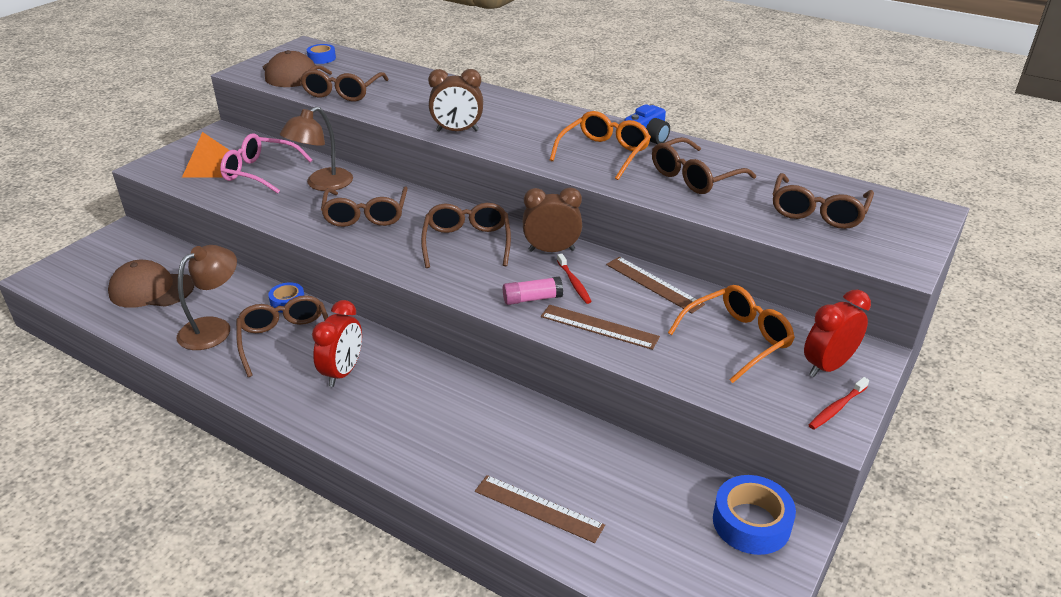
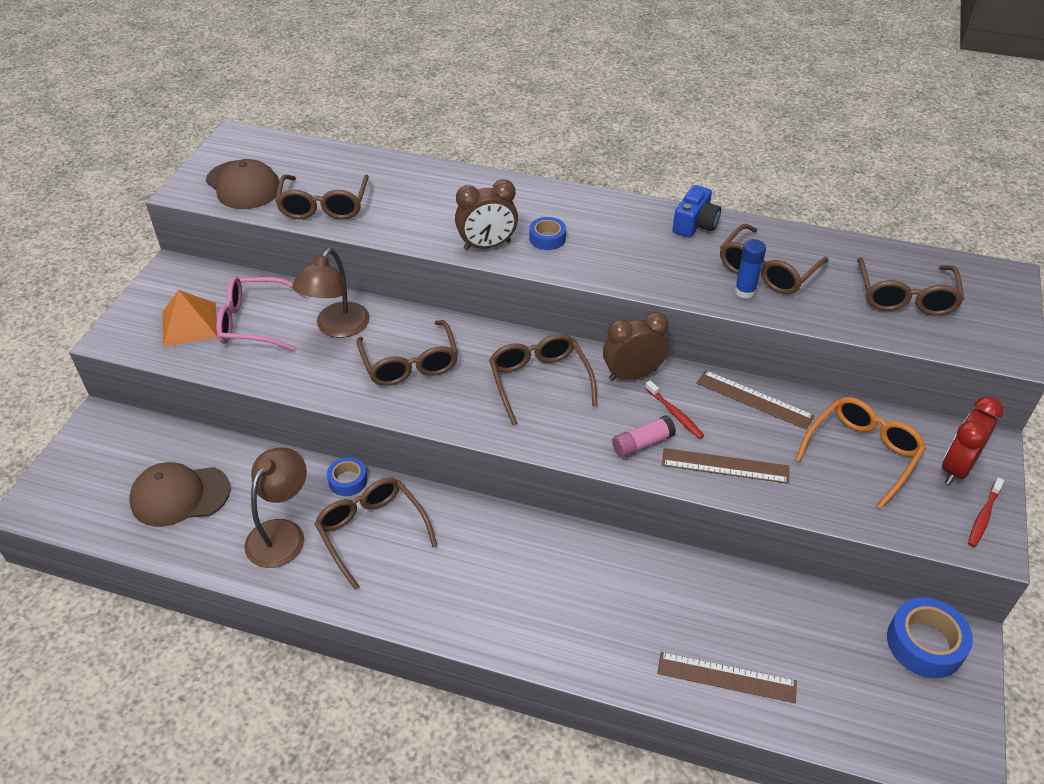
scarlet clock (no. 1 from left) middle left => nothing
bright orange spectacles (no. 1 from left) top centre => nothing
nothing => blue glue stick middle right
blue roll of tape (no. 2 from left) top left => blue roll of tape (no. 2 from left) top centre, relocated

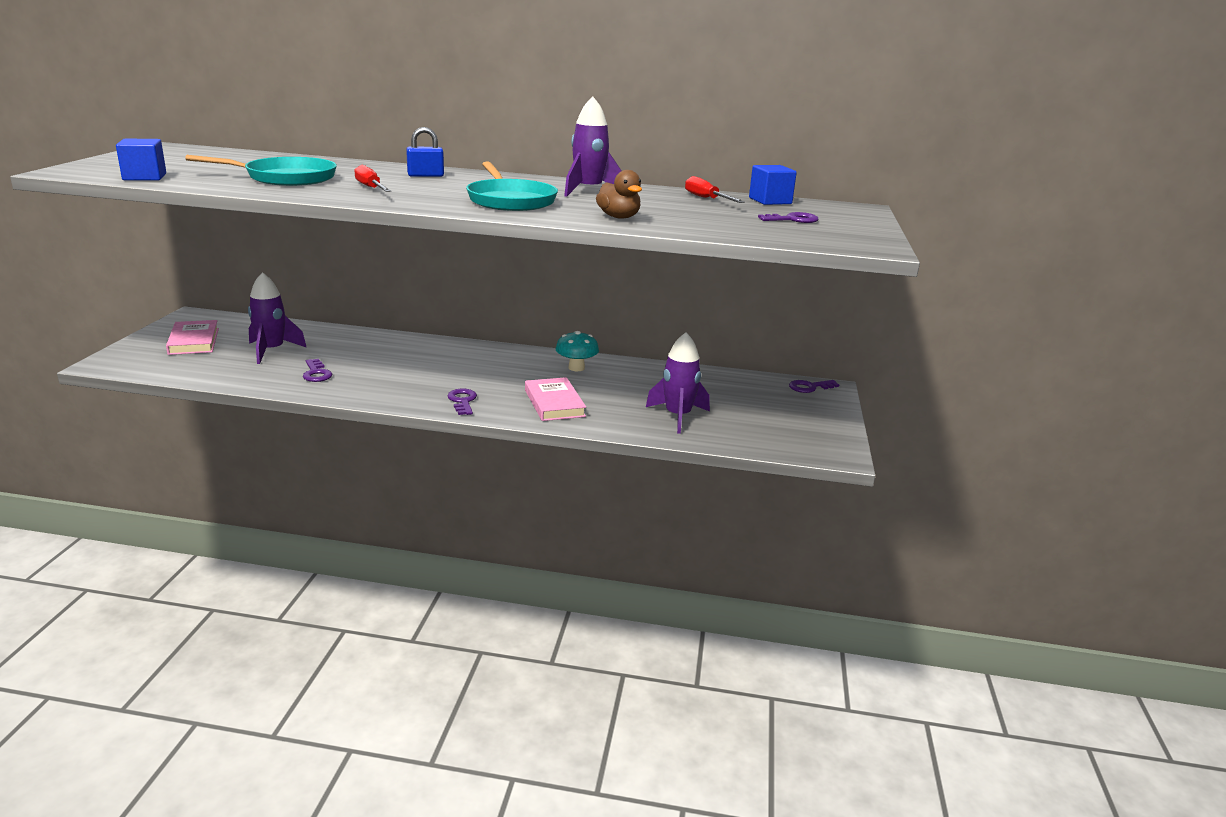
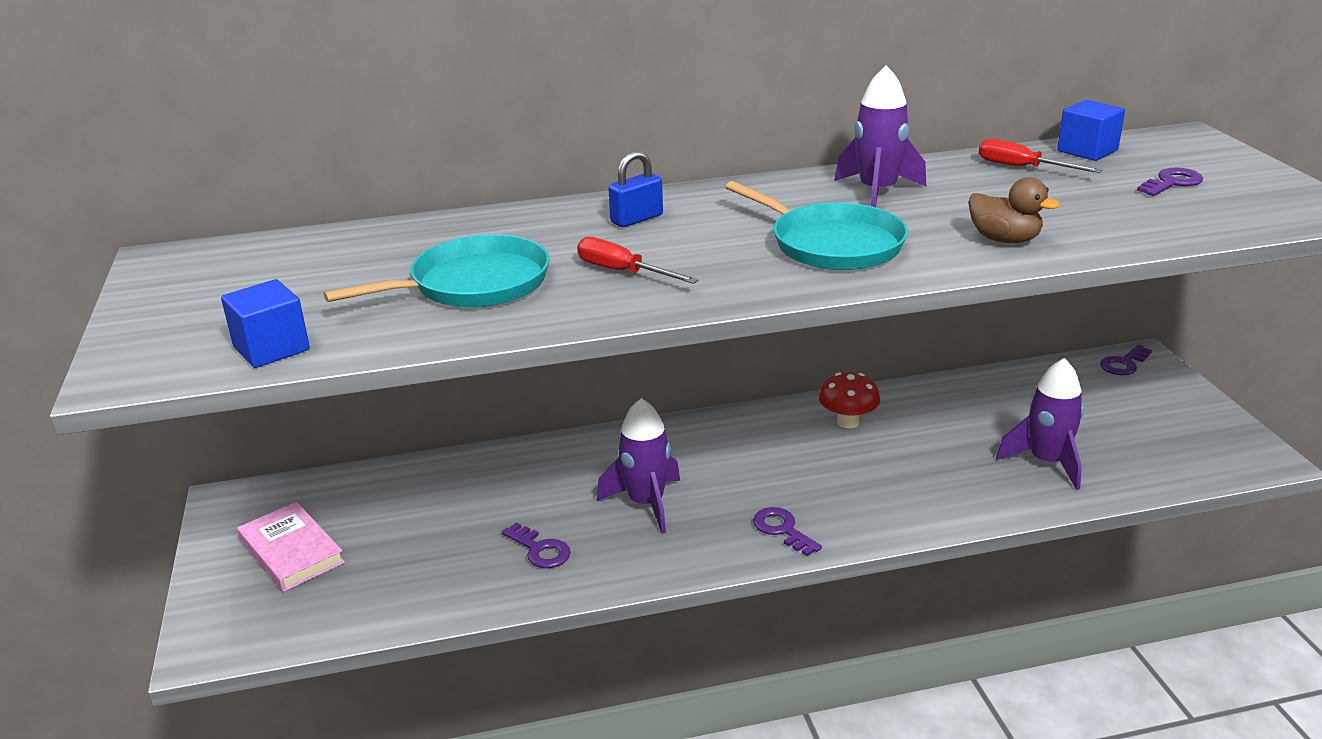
pink book (no. 2 from left) centre => nothing
royal purple toy rocket (no. 1 from left) middle left => royal purple toy rocket (no. 1 from left) centre, relocated
teal mushroom centre => scarlet mushroom centre

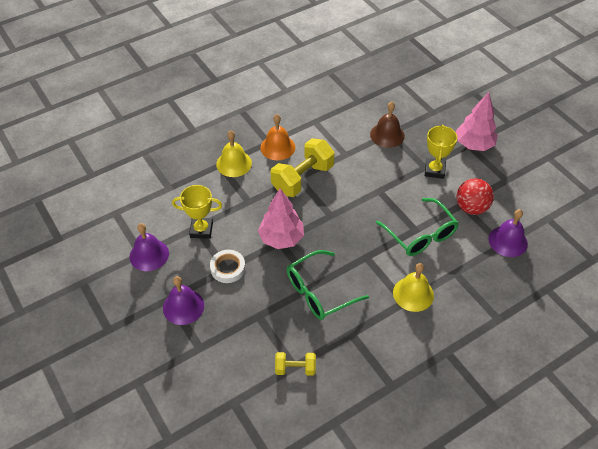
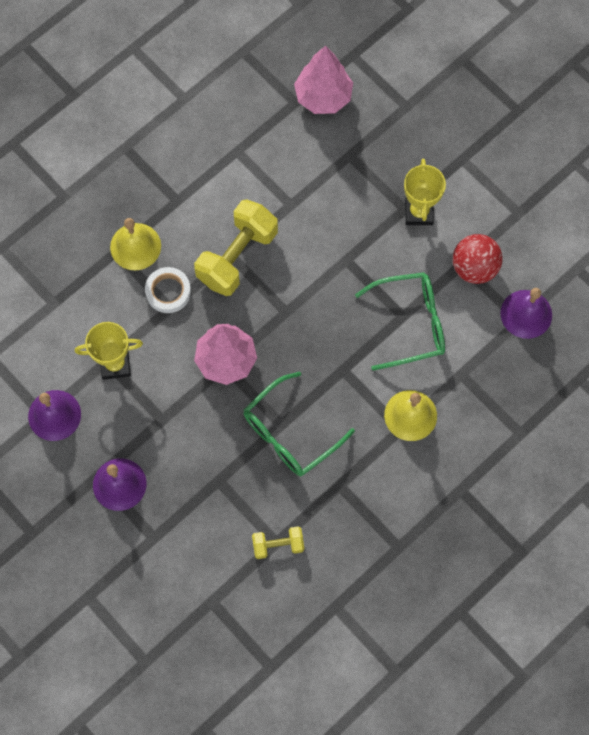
bright orange school bell top centre => nothing
dark brown school bell top centre => nothing
white roll of tape centre => white roll of tape middle left, relocated
pink fir tree (no. 2 from left) top right => pink fir tree (no. 2 from left) top centre, relocated
emerald spectacles (no. 2 from left) middle right, 60 degrees counterclockwise

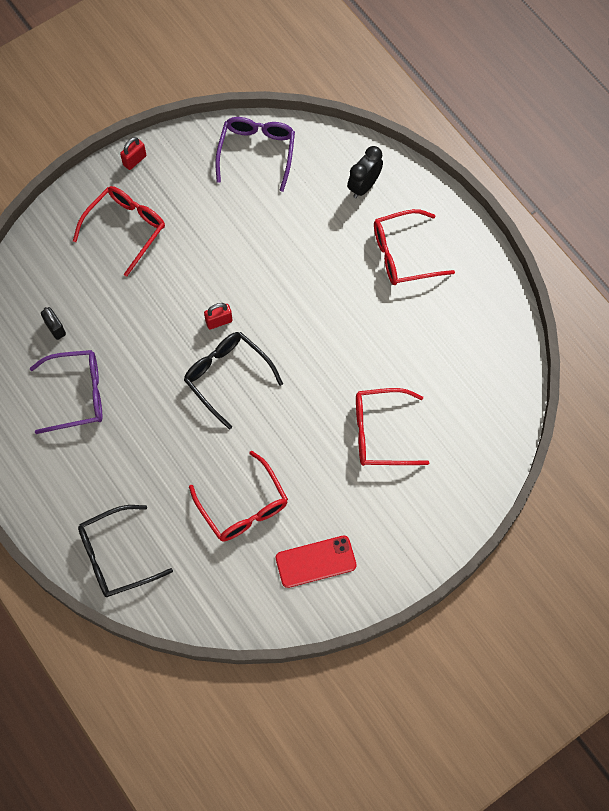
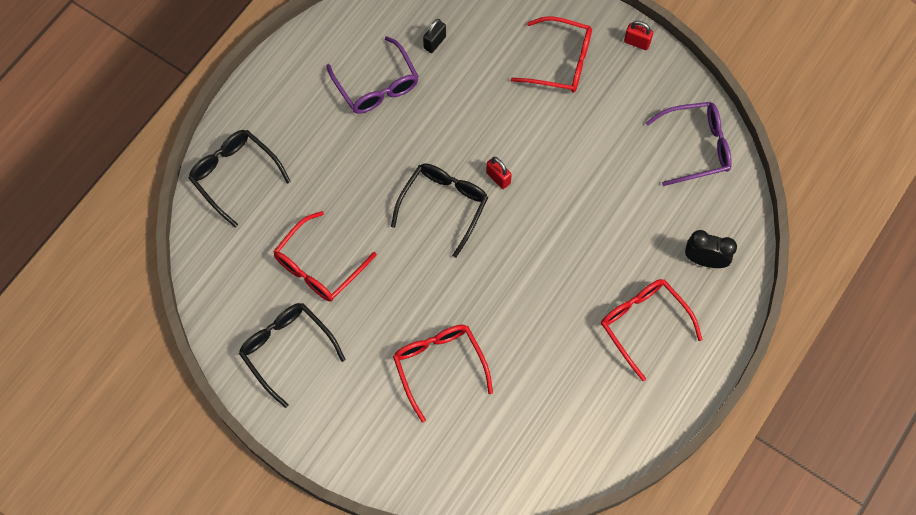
scarlet mobile phone bottom centre => ebony spectacles (no. 2 from left) bottom left

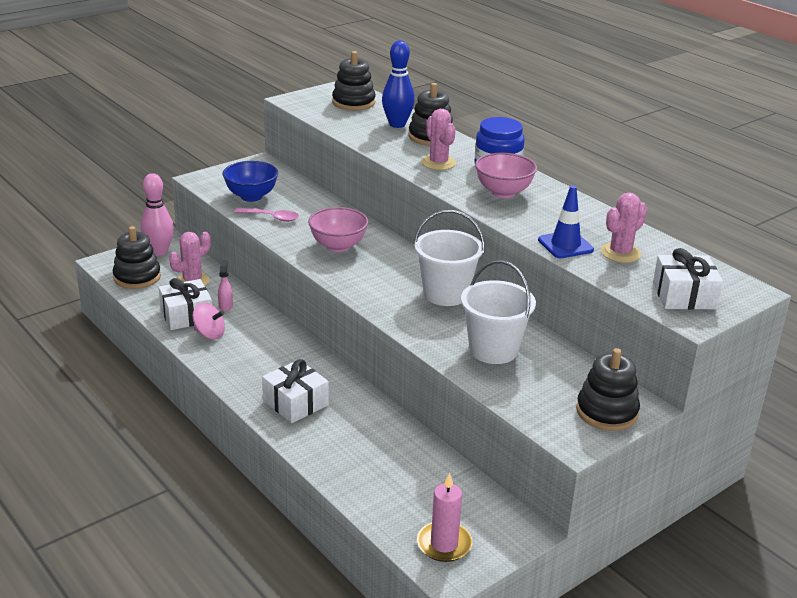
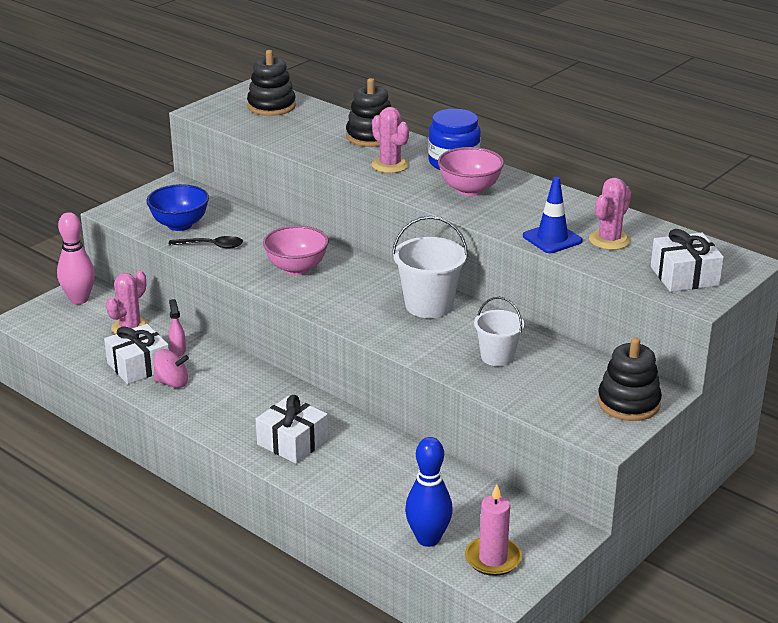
ebony stacking toy (no. 1 from left) middle left => nothing
blue skittle top centre => blue skittle bottom centre, relocated
pink tablespoon centre => ebony tablespoon middle left
white bucket (no. 2 from left) centre, x0.65

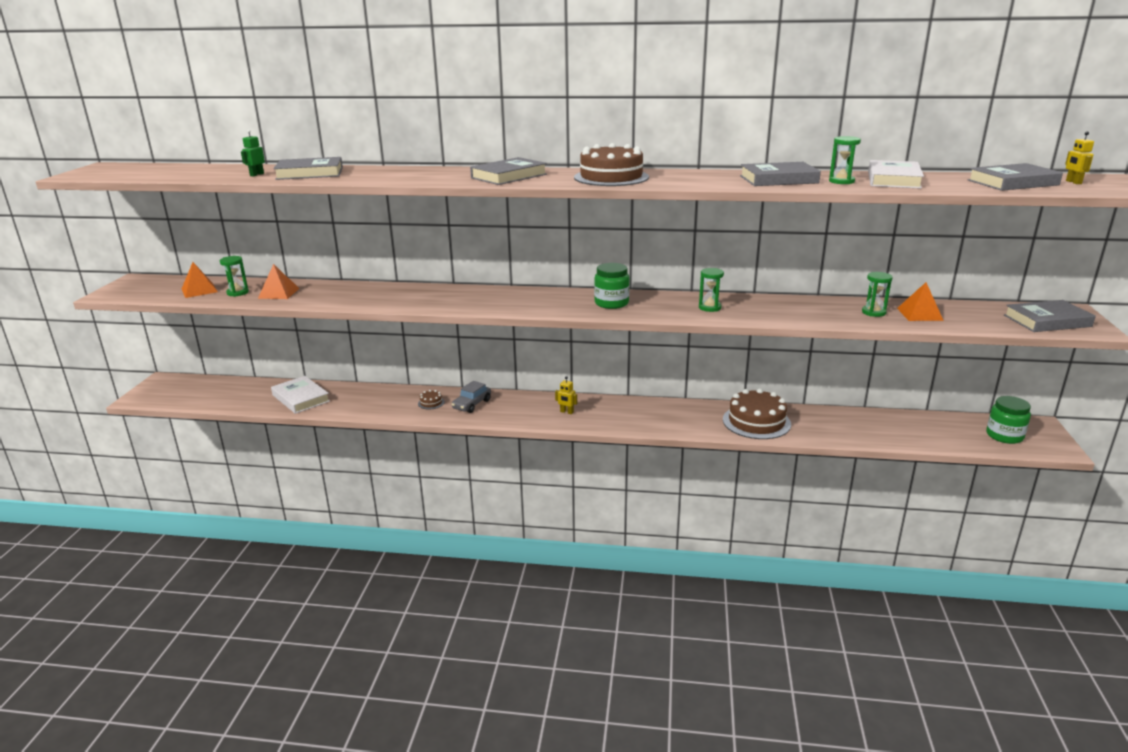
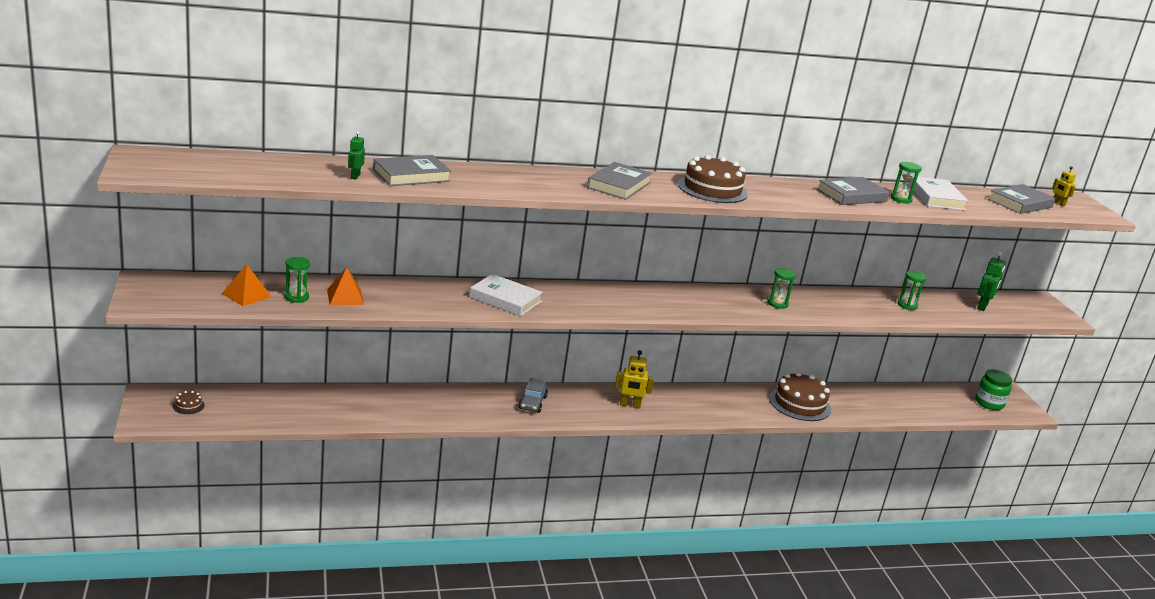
emerald preserve jar (no. 1 from left) centre => nothing
bright orange pyramid (no. 3 from left) middle right => nothing
gray book (no. 5 from left) middle right => nothing
nothing => emerald robot (no. 2 from left) middle right
white book (no. 1 from left) middle left => white book (no. 1 from left) centre, relocated
dark brown gateau (no. 1 from left) centre => dark brown gateau (no. 1 from left) bottom left, relocated
golden robot (no. 1 from left) centre, x1.58

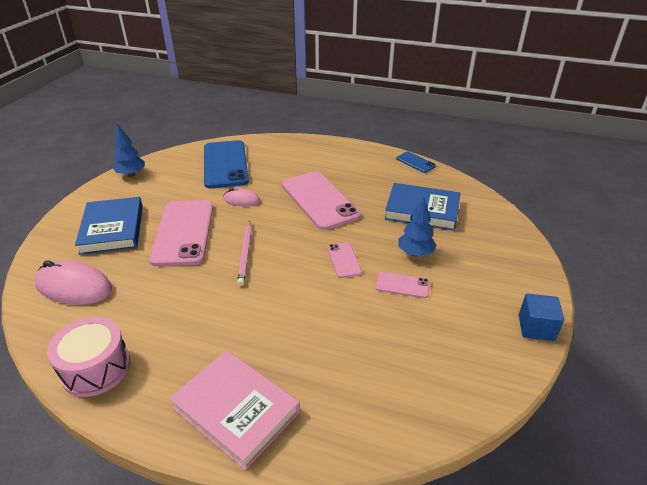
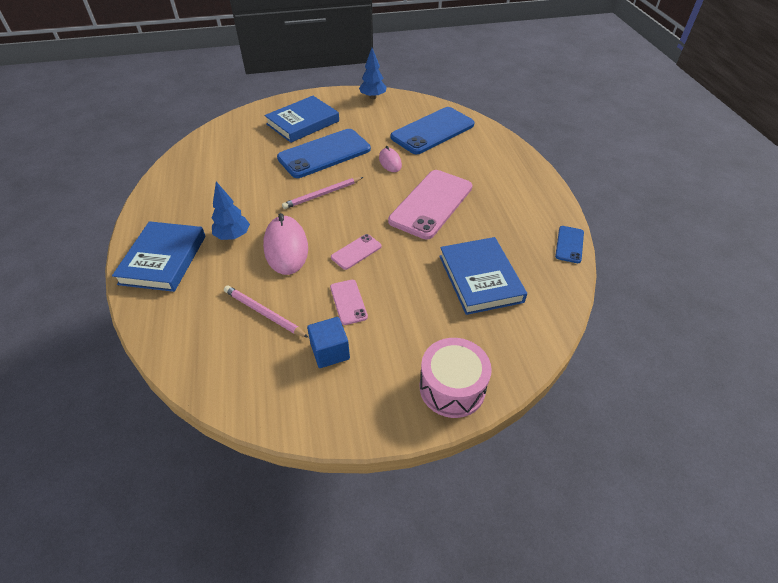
nothing => pink wooden pencil (no. 1 from left) centre
pink computer mouse (no. 1 from left) middle left => pink computer mouse (no. 1 from left) centre, relocated
pink snare drum bottom left => pink snare drum centre, relocated
blue fir tree (no. 2 from left in the first image) centre => blue fir tree (no. 1 from left) middle left, relocated
blue block middle right => blue block centre, relocated
pink mobile phone (no. 1 from left) middle left => blue mobile phone (no. 1 from left) top centre
pink book bottom centre => blue book (no. 1 from left) middle left

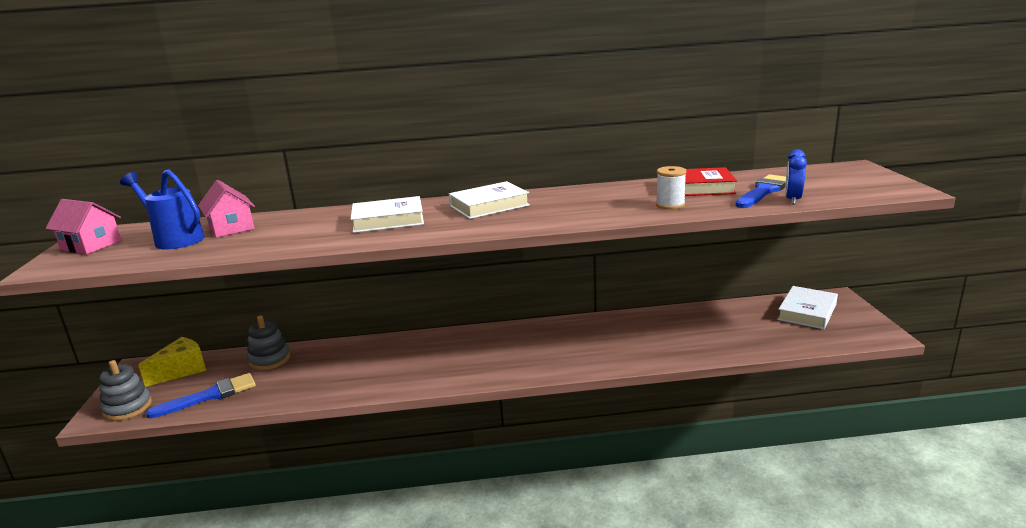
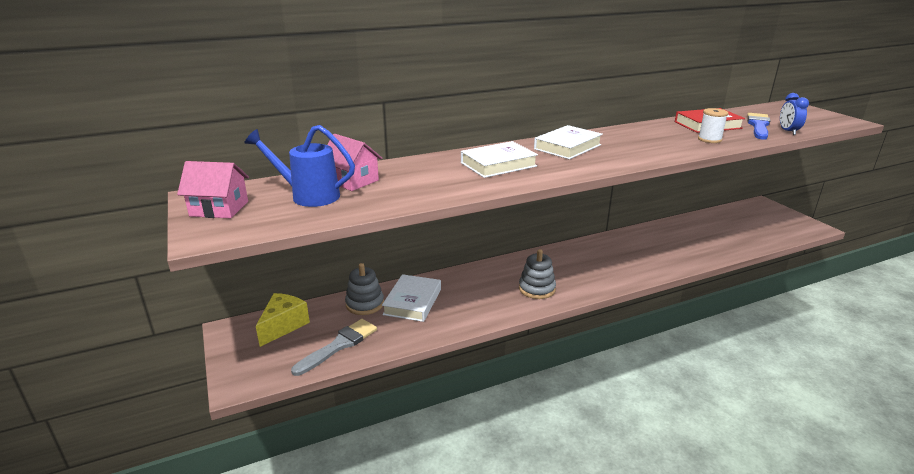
gray stacking toy (no. 1 from left in the first image) bottom left => gray stacking toy (no. 2 from left) centre, relocated
white book (no. 3 from left in the first image) middle right => white book (no. 1 from left) centre, relocated
blue paint brush (no. 1 from left) bottom left => gray paint brush bottom centre

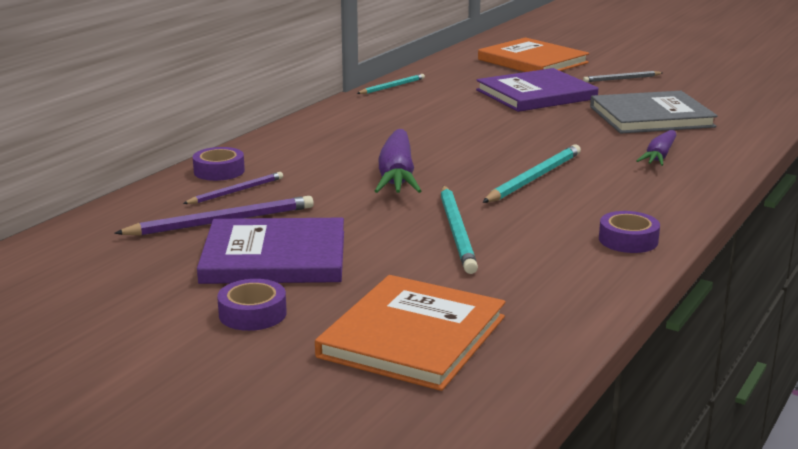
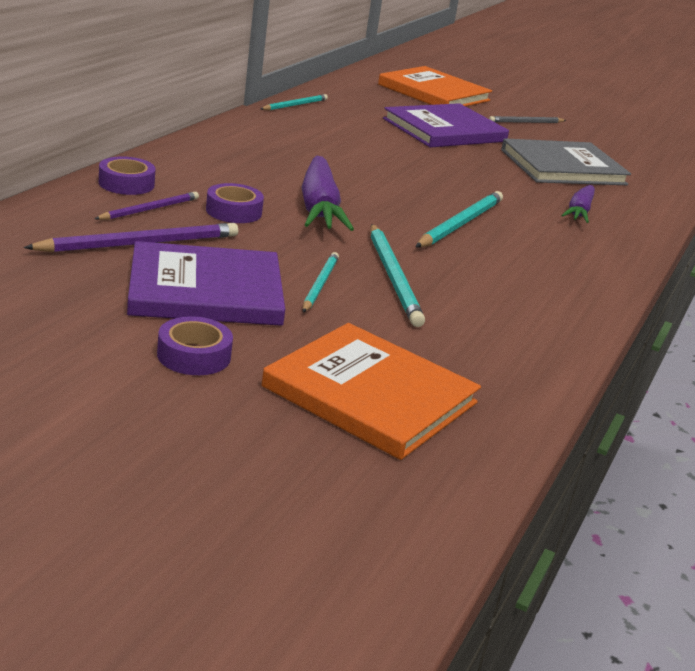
nothing => teal wooden pencil (no. 2 from left) centre
royal purple roll of tape (no. 3 from left) middle right => royal purple roll of tape (no. 3 from left) top centre, relocated
bright orange book (no. 1 from left) bottom centre => bright orange book (no. 1 from left) centre, 75 degrees counterclockwise

